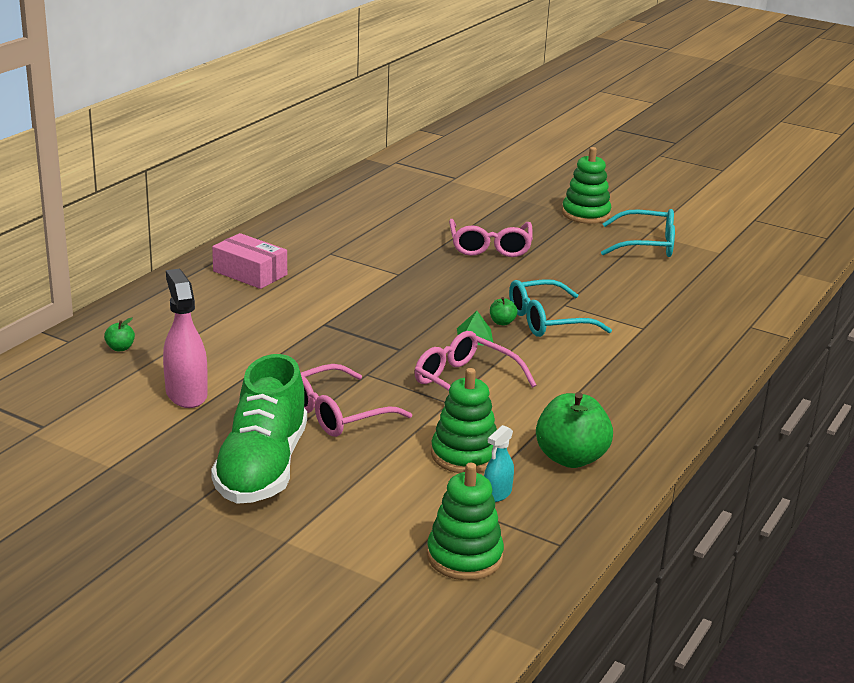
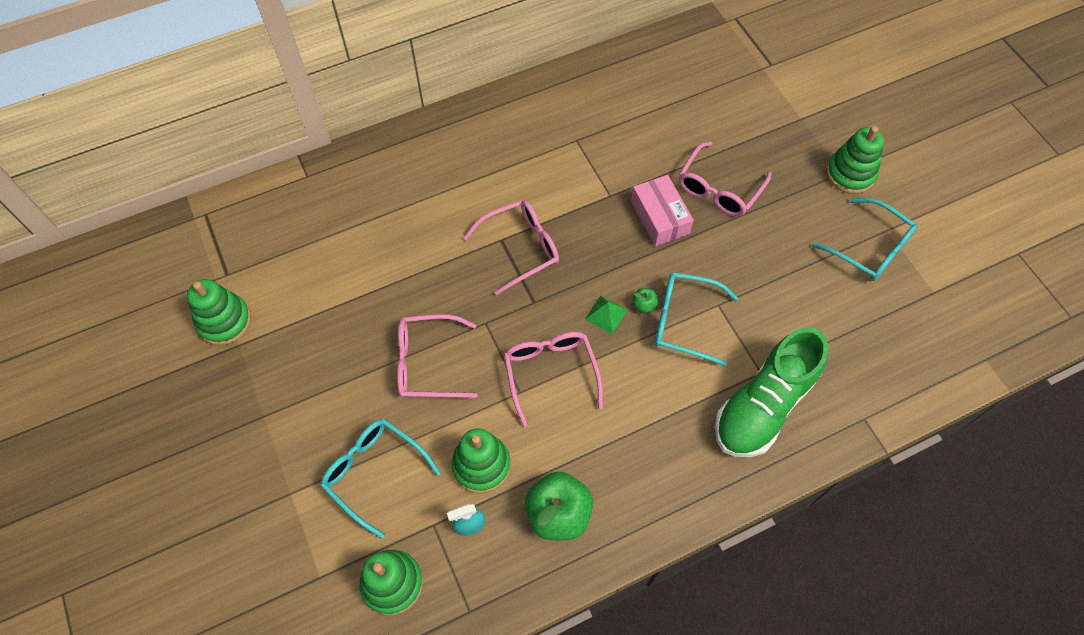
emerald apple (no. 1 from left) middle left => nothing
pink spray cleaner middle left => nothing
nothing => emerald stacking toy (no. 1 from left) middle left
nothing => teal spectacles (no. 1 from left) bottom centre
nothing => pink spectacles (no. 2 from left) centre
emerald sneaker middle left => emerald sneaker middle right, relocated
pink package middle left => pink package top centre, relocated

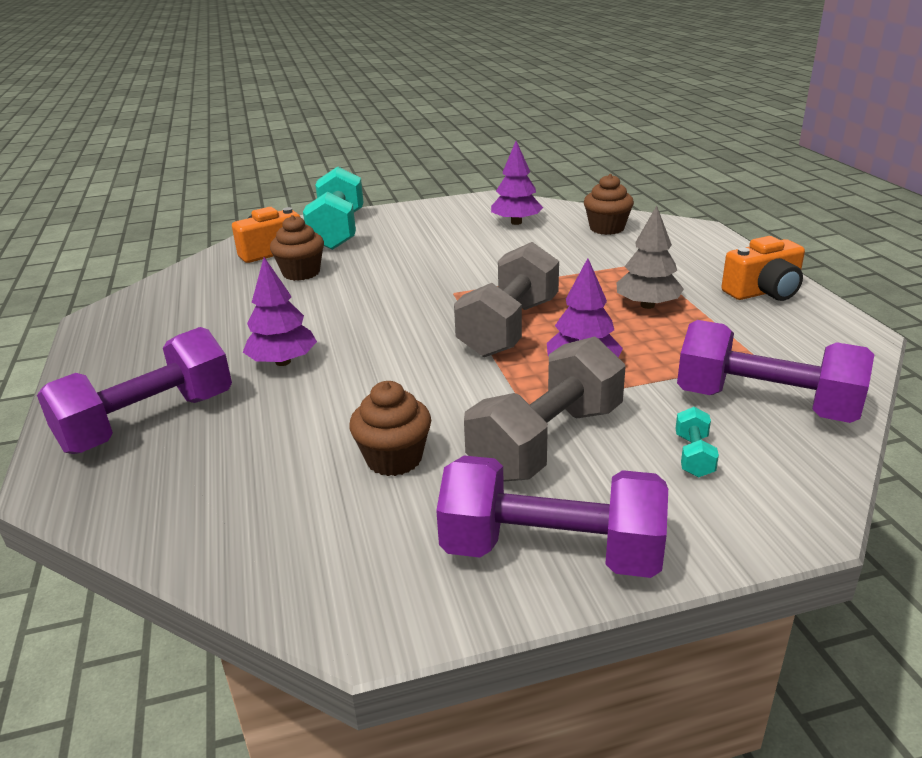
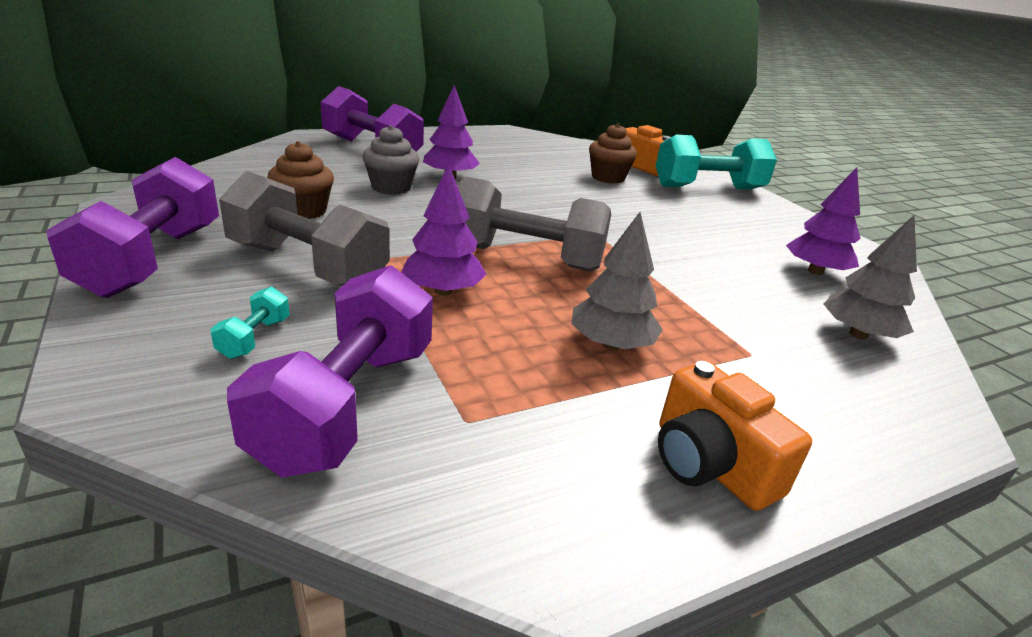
nothing => gray cupcake top centre
dark brown cupcake (no. 3 from left) top centre => gray fir tree (no. 2 from left) middle right
teal hand weight (no. 2 from left in the first image) middle right => teal hand weight (no. 1 from left) middle left, 75 degrees counterclockwise

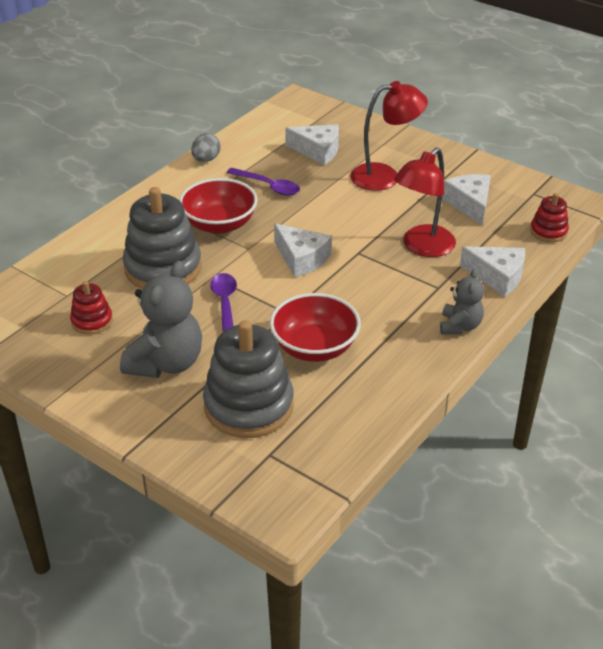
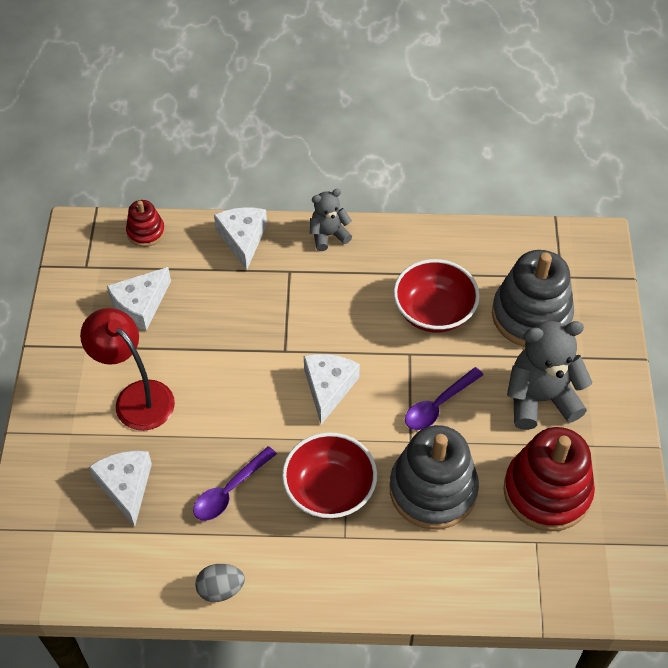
scarlet desk lamp (no. 2 from left) top right => nothing
royal purple tablespoon (no. 2 from left in the first image) top centre => royal purple tablespoon (no. 1 from left) bottom centre, 135 degrees counterclockwise
scarlet stacking toy (no. 1 from left in the first image) middle left => scarlet stacking toy (no. 2 from left) bottom right, x1.99

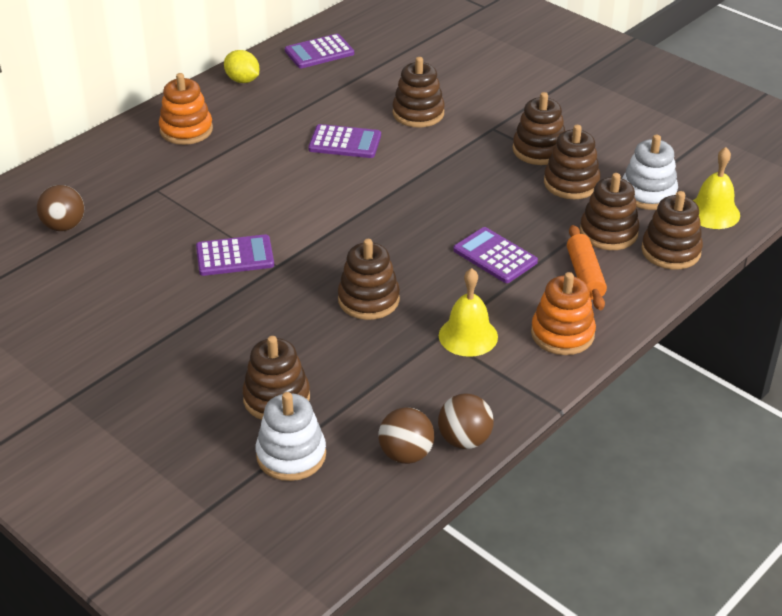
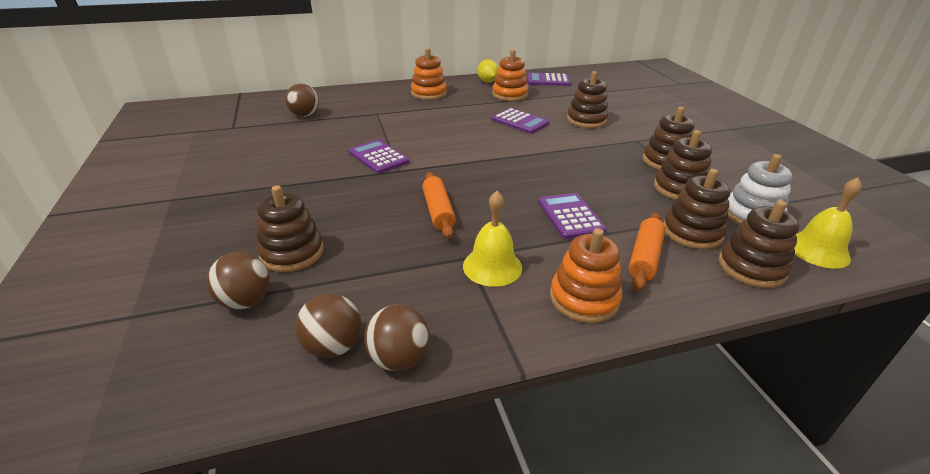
nothing => bright orange stacking toy (no. 2 from left) top centre
white stacking toy (no. 1 from left) bottom centre => dark brown sphere (no. 1 from left) middle left
dark brown stacking toy (no. 2 from left) centre => bright orange rolling pin (no. 1 from left) centre
royal purple pocket calculator (no. 1 from left) middle left => royal purple pocket calculator (no. 1 from left) top centre, 150 degrees counterclockwise

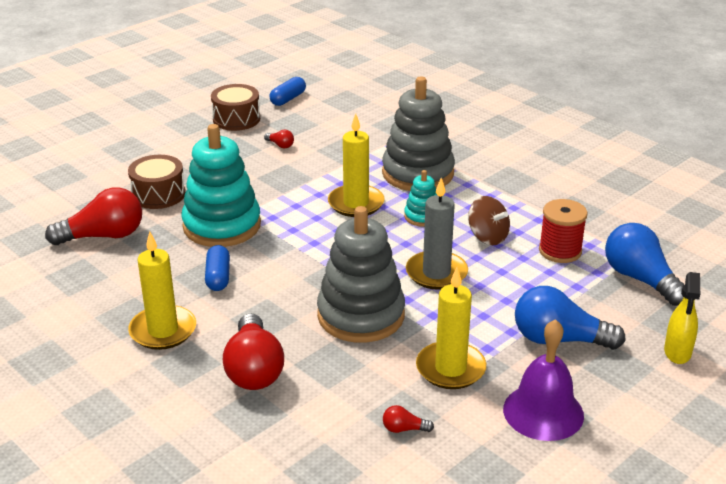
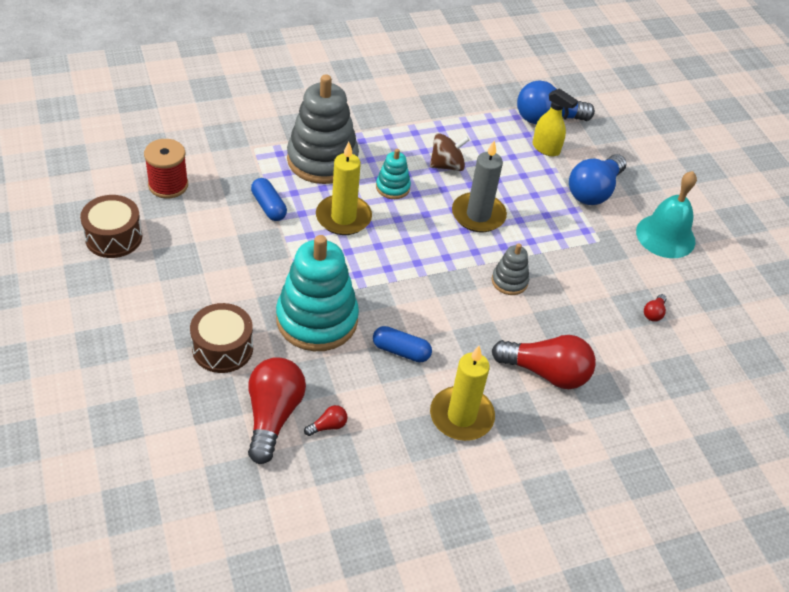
golden wax candle (no. 3 from left) bottom centre => nothing
scarlet lightbulb (no. 3 from left in the first image) top centre => scarlet lightbulb (no. 2 from left) bottom centre, relocated
blue capsule (no. 2 from left in the first image) top centre => blue capsule (no. 1 from left) centre, relocated
scarlet reel of thread middle right => scarlet reel of thread top left, relocated
golden spray cleaner middle right => golden spray cleaner top right, relocated
royal purple school bell bottom right => teal school bell middle right
gray stacking toy (no. 1 from left in the first image) centre => gray stacking toy (no. 2 from left) centre, x0.48

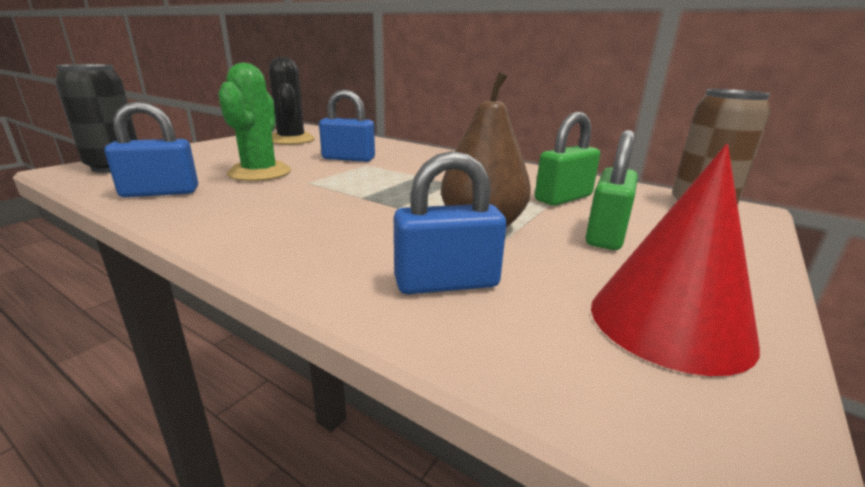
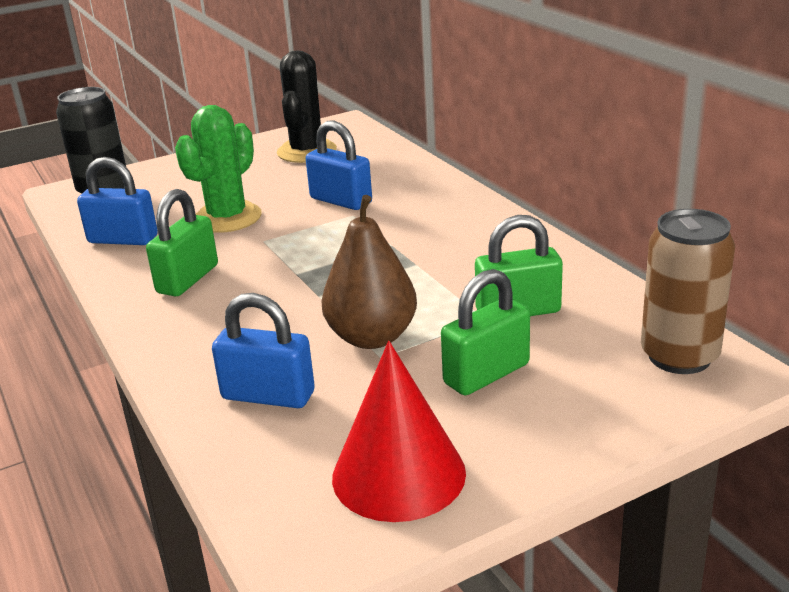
nothing => emerald padlock (no. 1 from left) middle left

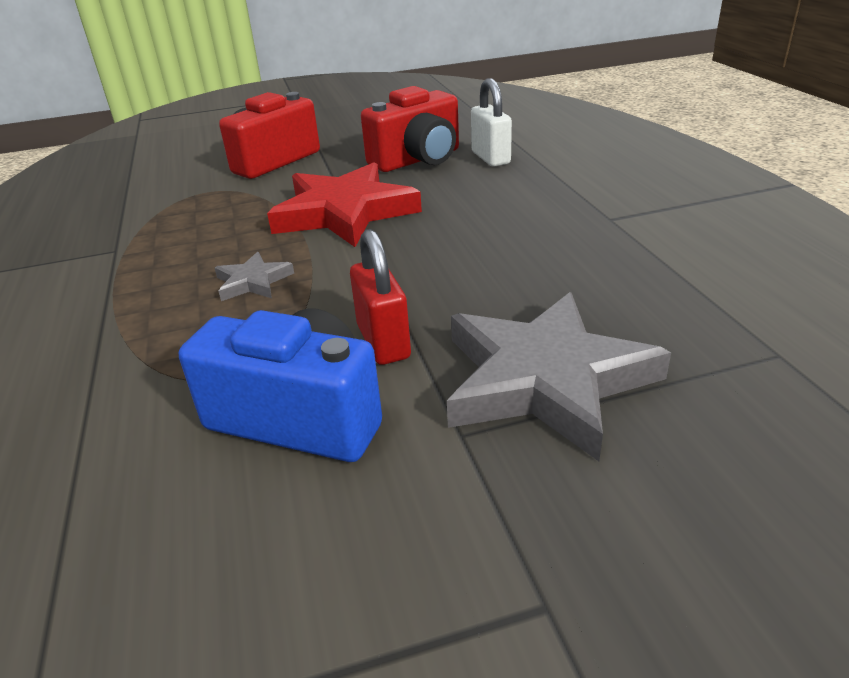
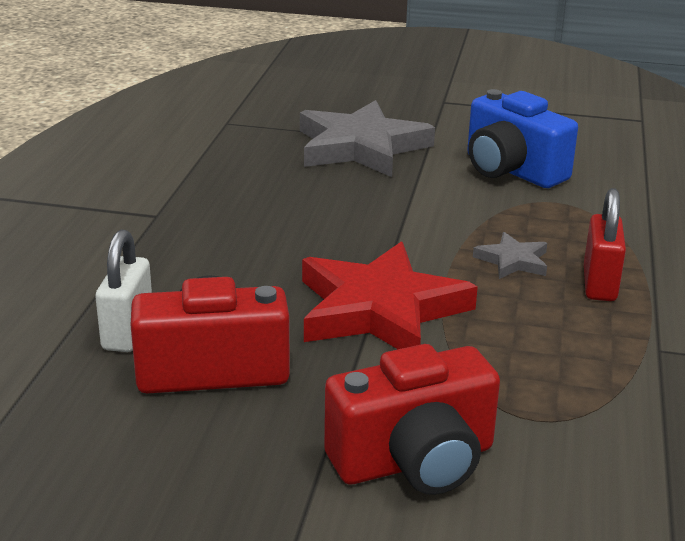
scarlet padlock centre => scarlet padlock middle right, relocated

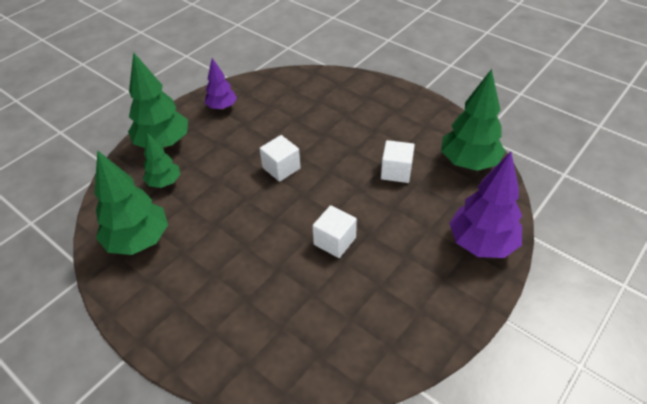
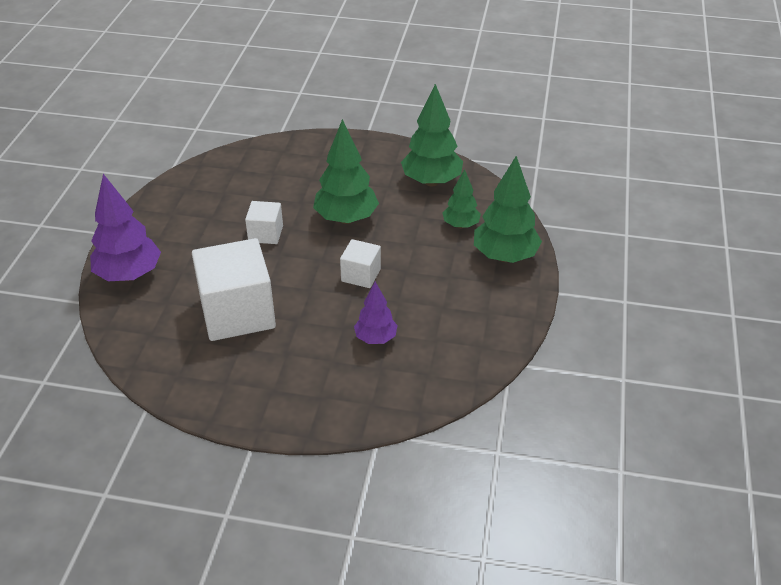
royal purple fir tree (no. 1 from left in the first image) top centre => royal purple fir tree (no. 2 from left) centre, relocated
emerald fir tree (no. 4 from left in the first image) top right => emerald fir tree (no. 1 from left) top centre, relocated
white block (no. 3 from left in the first image) centre => white block (no. 1 from left) middle left, x2.01

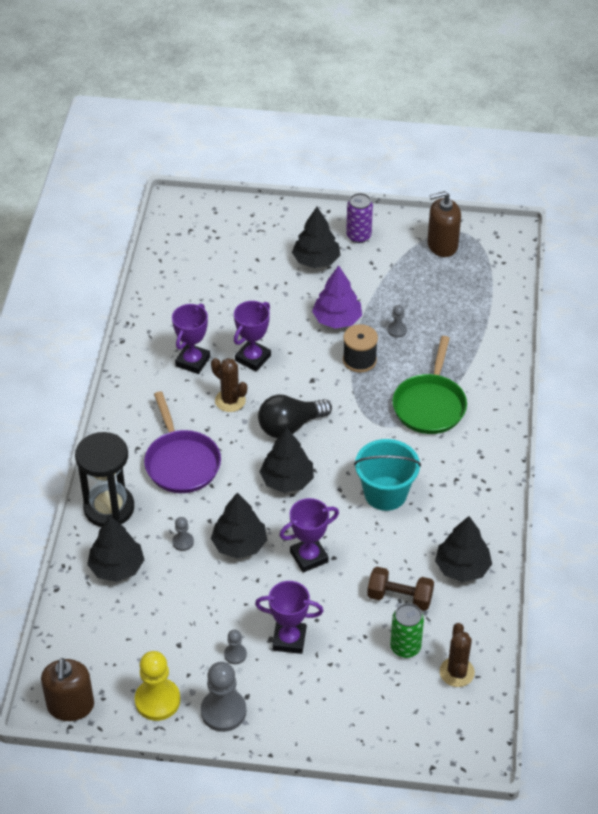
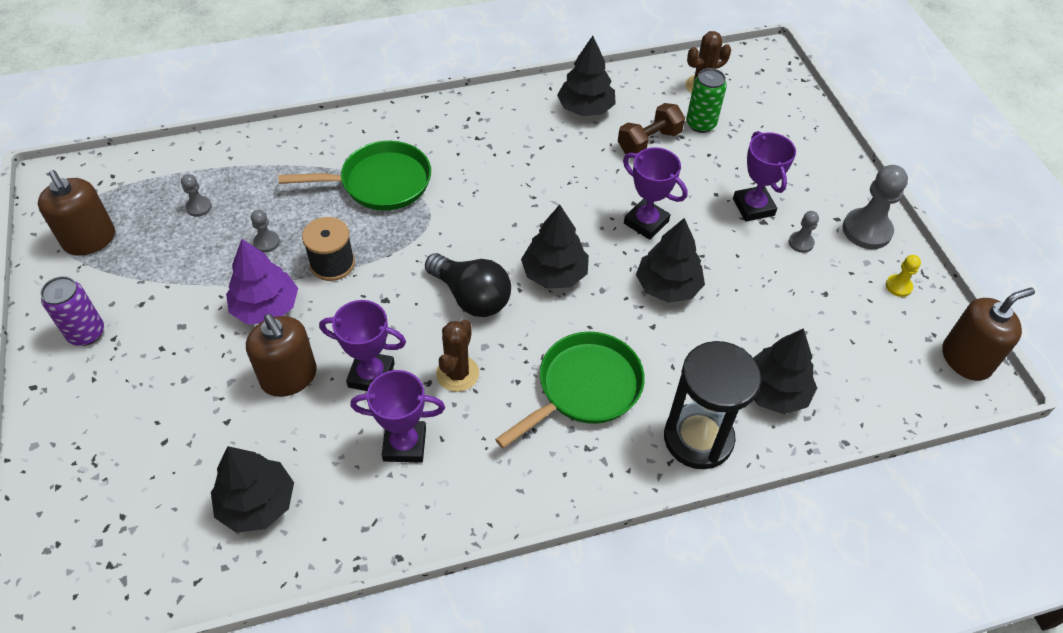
teal bucket centre => nothing
nothing => dark brown soap dispenser (no. 2 from left) middle left
gray game pawn (no. 1 from left) middle left => gray game pawn (no. 1 from left) top left, relocated
ebony fir tree (no. 4 from left in the first image) top centre => ebony fir tree (no. 1 from left) bottom left, relocated
royal purple pan middle left => emerald pan (no. 2 from left) centre
dark brown hand weight bottom right => dark brown hand weight top centre, 60 degrees clockwise
golden game pawn bottom left => golden game pawn middle right, x0.51

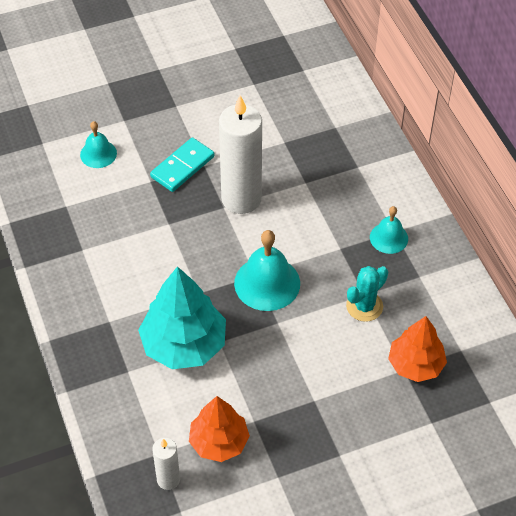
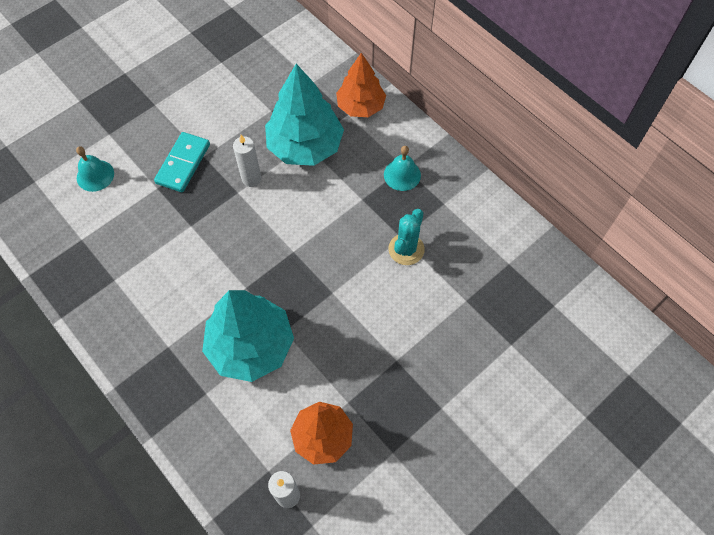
teal school bell (no. 2 from left) centre => nothing
nothing => teal fir tree (no. 2 from left) top centre
bright orange fir tree (no. 2 from left) bottom right => bright orange fir tree (no. 2 from left) top centre, relocated
white wax candle (no. 2 from left in the first image) top centre => white wax candle (no. 1 from left) top centre, x0.50

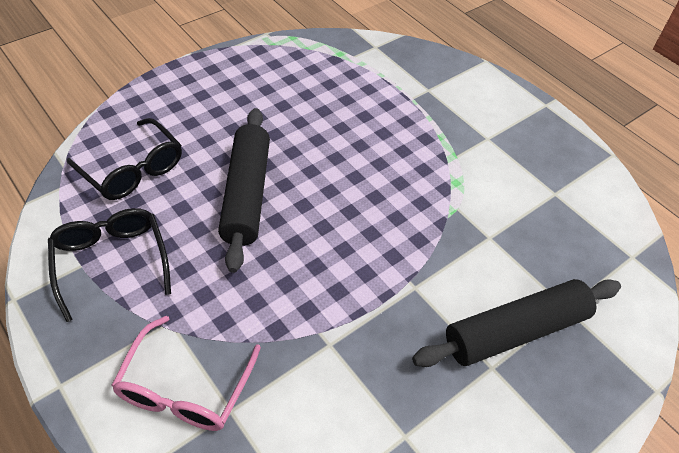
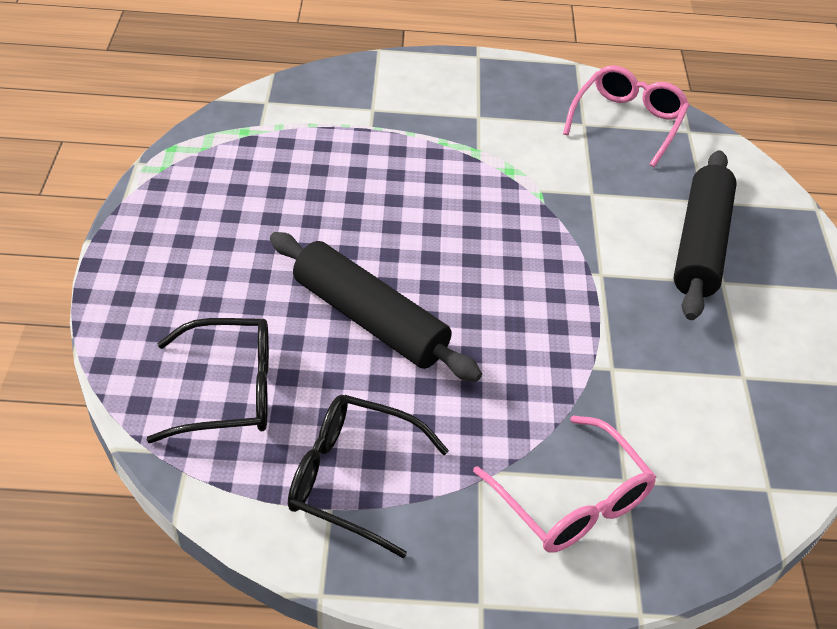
nothing => pink spectacles (no. 2 from left) top right

